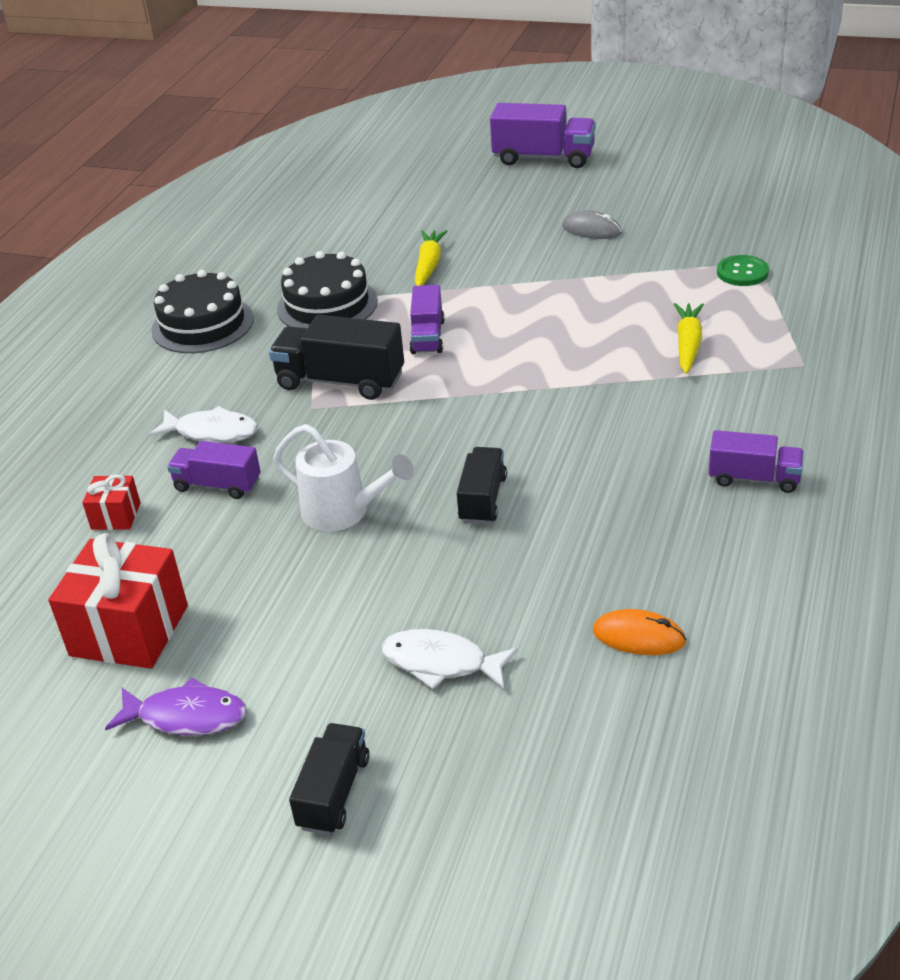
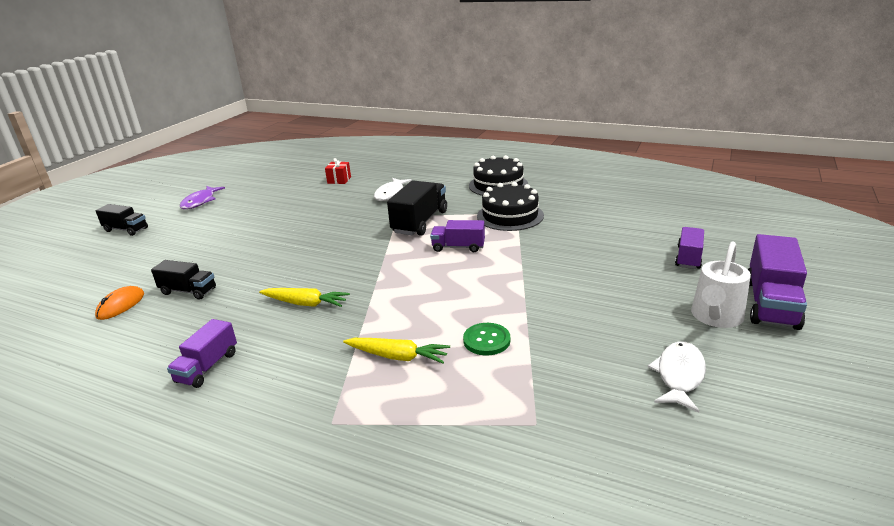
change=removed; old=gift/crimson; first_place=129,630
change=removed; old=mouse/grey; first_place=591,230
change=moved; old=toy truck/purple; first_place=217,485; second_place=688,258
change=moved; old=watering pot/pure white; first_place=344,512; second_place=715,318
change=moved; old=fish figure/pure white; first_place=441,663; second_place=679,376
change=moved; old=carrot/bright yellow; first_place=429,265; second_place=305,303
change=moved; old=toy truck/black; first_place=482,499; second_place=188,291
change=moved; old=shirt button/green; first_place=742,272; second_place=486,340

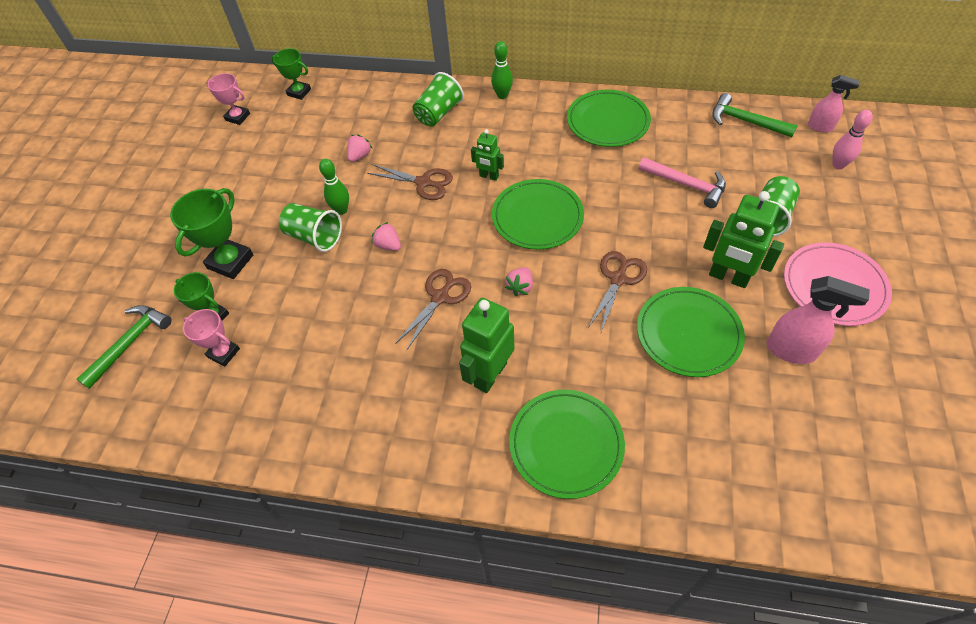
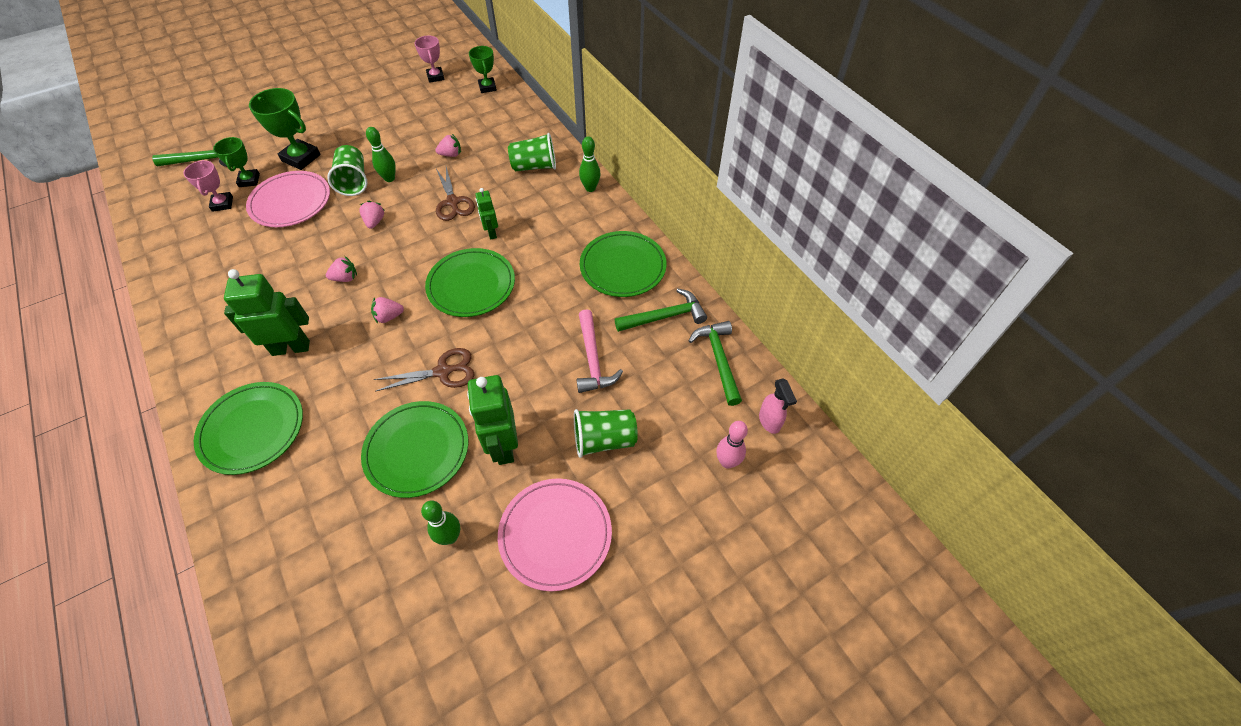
change=added; new=plate/pink; second_place=290,202
change=added; new=carpenter's hammer/green; second_place=665,316
change=replaced; old=pair of scissors/brown; new=berry/pink; first_place=440,297; second_place=345,278
change=replaced; old=sprayer/pink; new=bowling pin/green; first_place=791,350; second_place=450,537
change=turned; old=prize cup/green; first_place=230,262; second_place=301,158; degrees=45

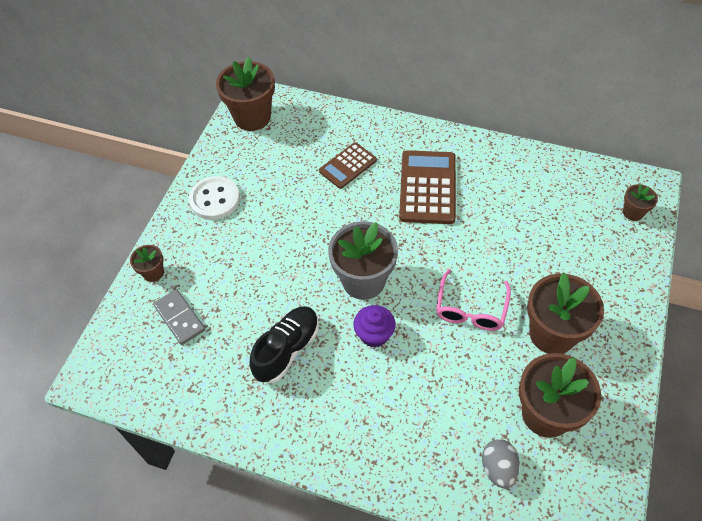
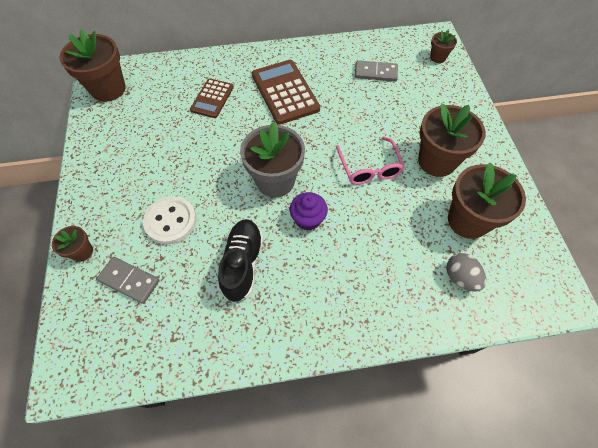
change=added; new=domino piece/grey; second_place=375,73
change=moved; old=shirt button/pure white; first_place=215,199; second_place=170,221

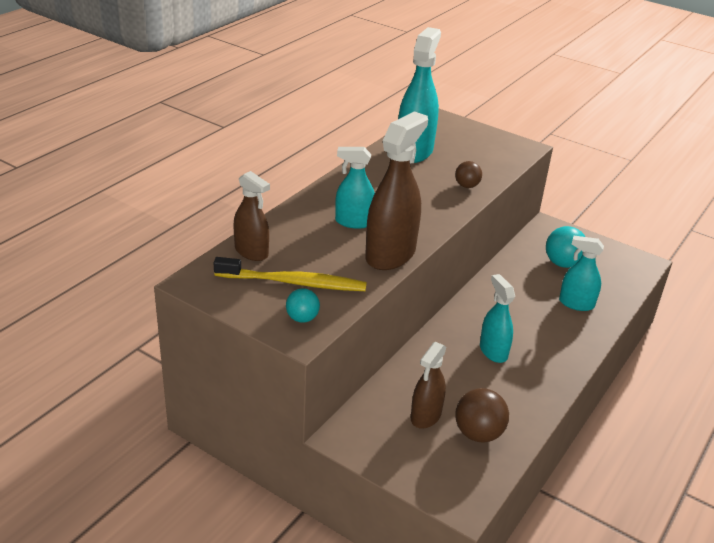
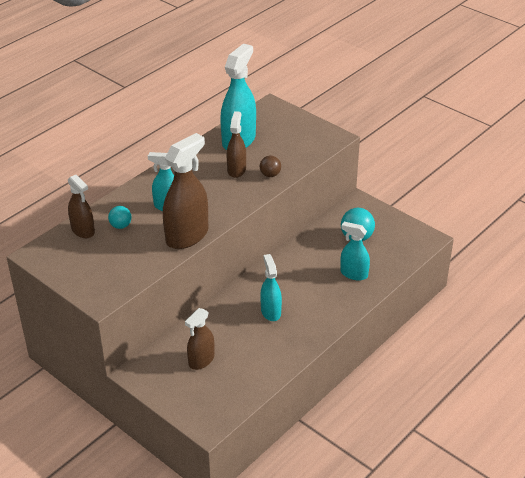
change=removed; old=toothbrush/bright yellow; first_place=293,282
change=removed; old=play ball/brown; first_place=478,433
change=added; new=sprayer/brown; second_place=236,170
change=moved; old=play ball/teal; first_place=302,318; second_place=121,226

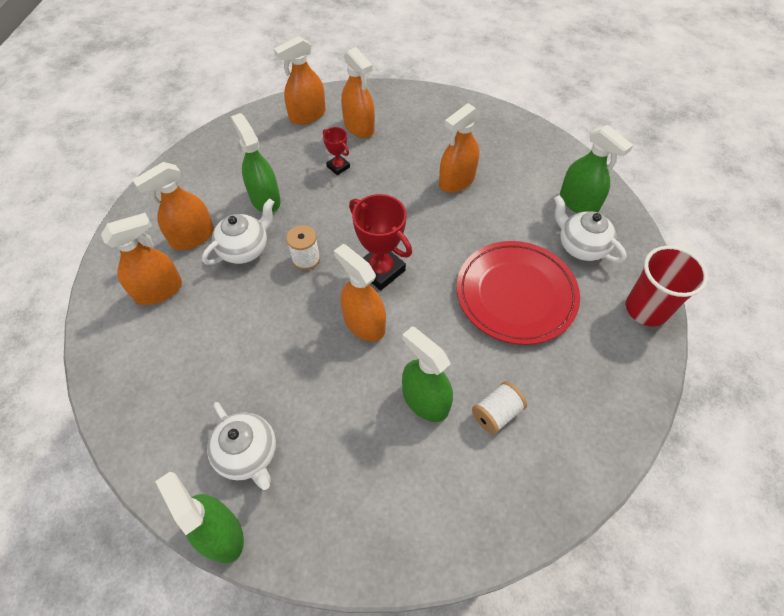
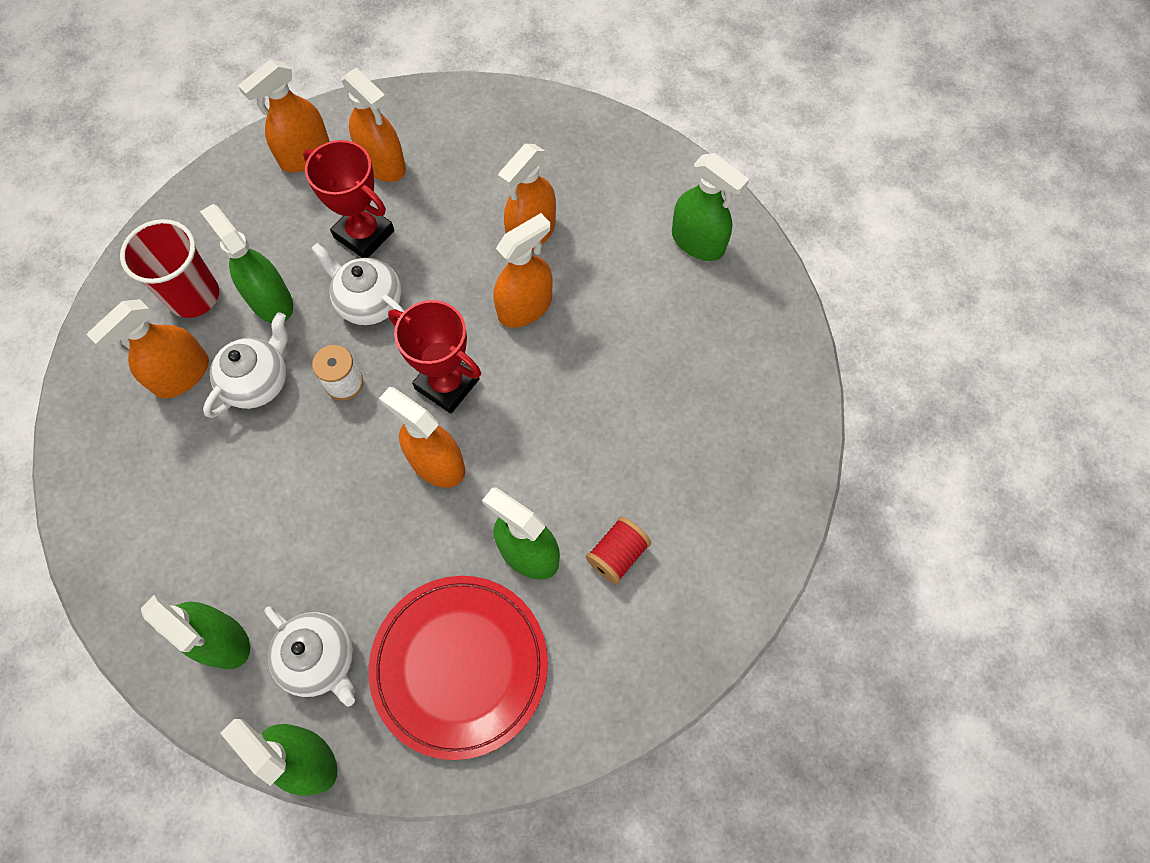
change=added; new=sprayer/green; second_place=221,640
change=moved; old=sprayer/orange; first_place=159,290; second_place=525,307
change=moved; old=plate/crimson; first_place=516,294; second_place=460,666
change=moved; old=teapot/pure white; first_place=580,246; second_place=369,302
change=moved; old=cup/crimson; first_place=646,309; second_place=194,296
change=recoloured; old=spool/pure white; new=spool/crimson; first_place=496,413; second_place=617,555
change=resized; old=prize cup/crimson; first_place=338,167; second_place=364,234; factor=1.84

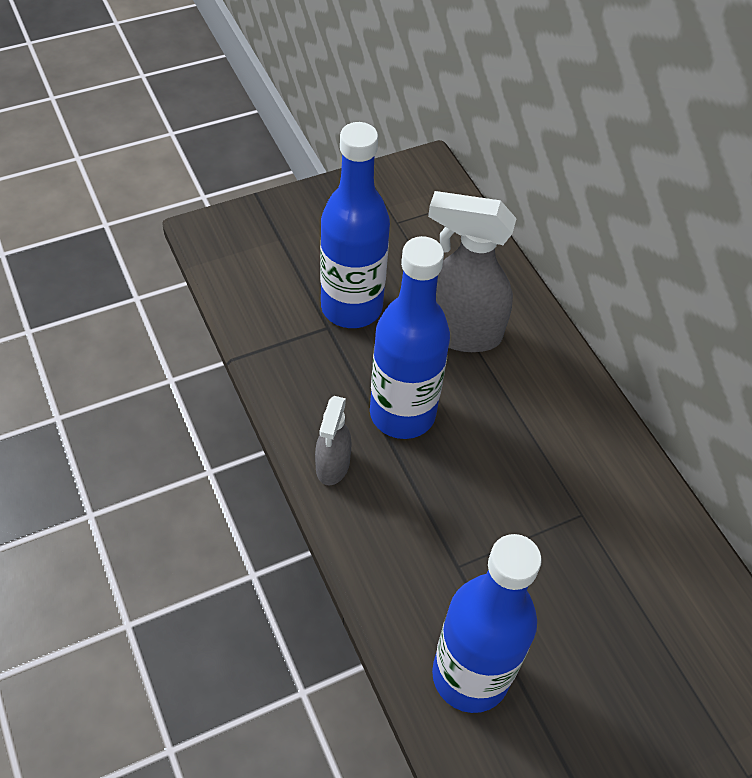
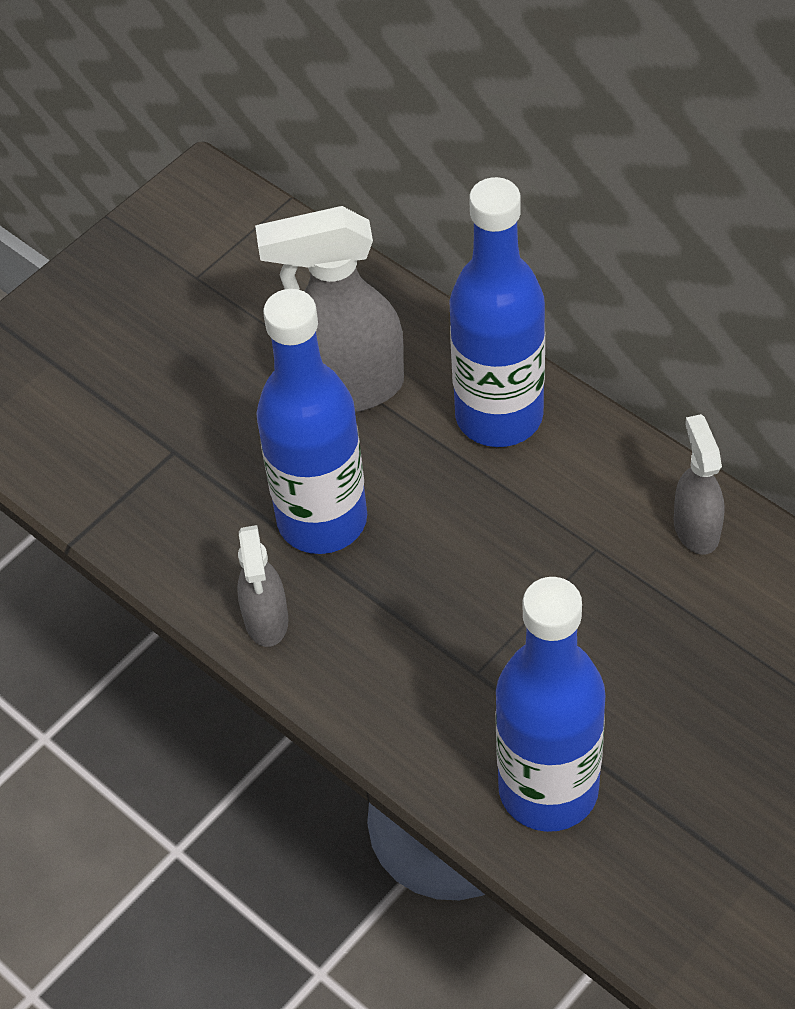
change=added; new=sprayer/grey; second_place=696,528
change=moved; old=flask/blue; first_place=351,307; second_place=499,416

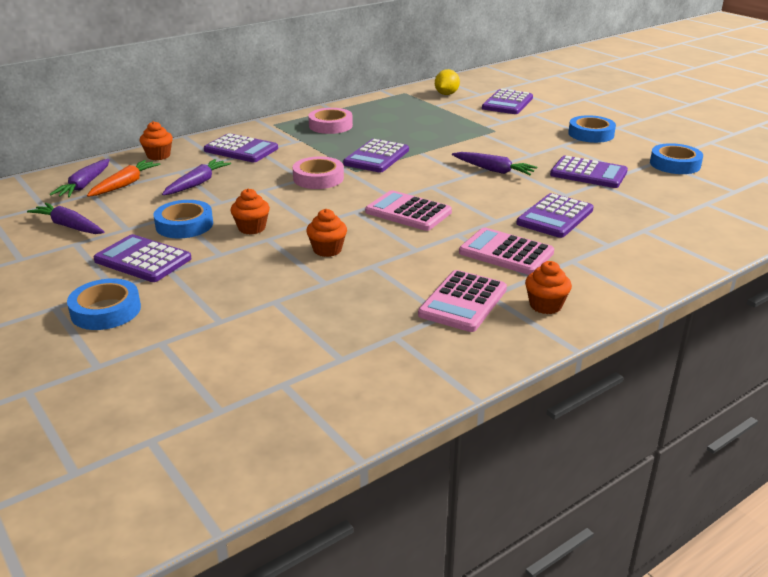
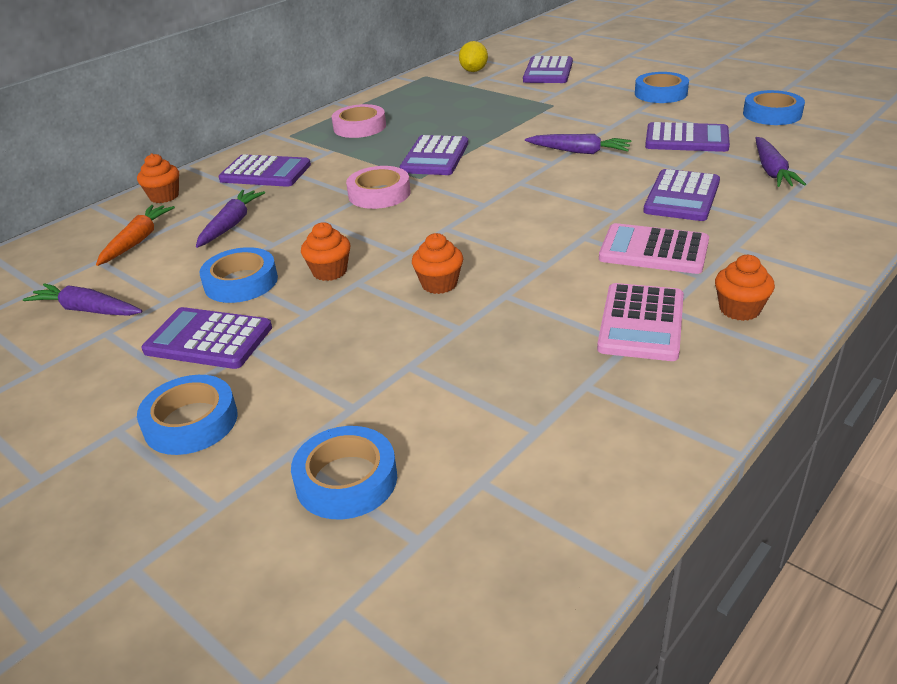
change=removed; old=pocket calculator/pink; first_place=408,212
change=added; new=tape/blue; second_place=346,480
change=moved; old=carrot/purple; first_place=84,185; second_place=771,171

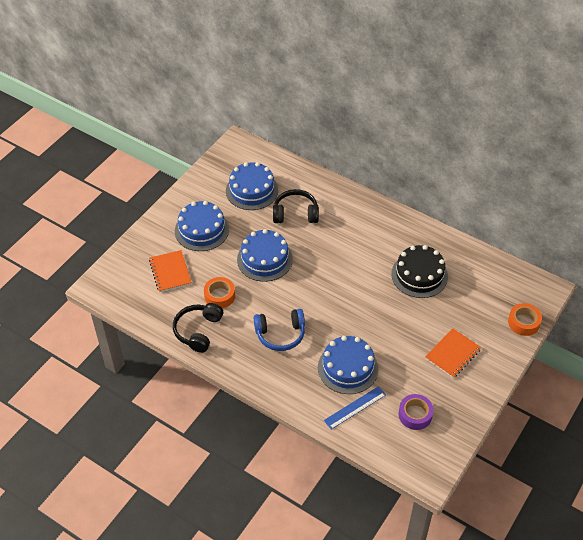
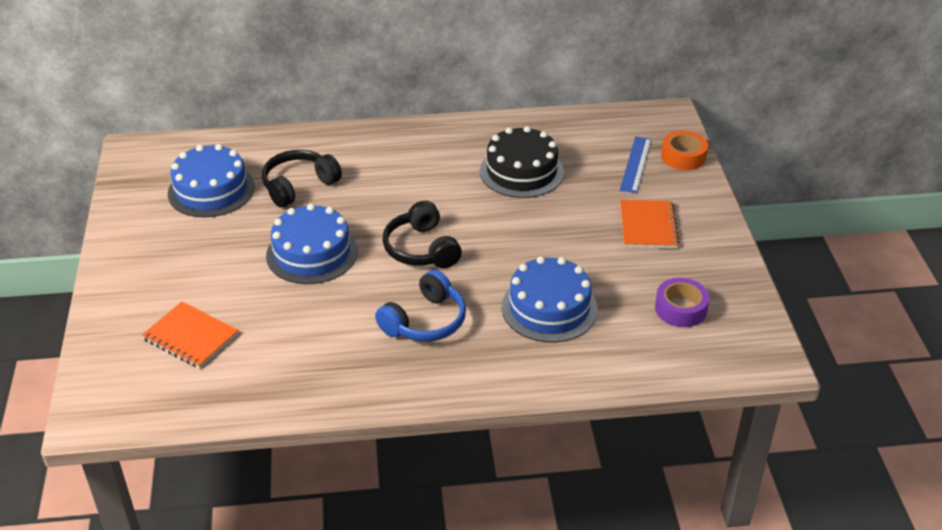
change=removed; old=cake/blue; first_place=202,230
change=removed; old=tape/orange; first_place=219,296
change=moved; old=headset/black; first_place=198,331; second_place=421,249
change=moved; old=straightedge/blue; first_place=355,407; second_place=635,164

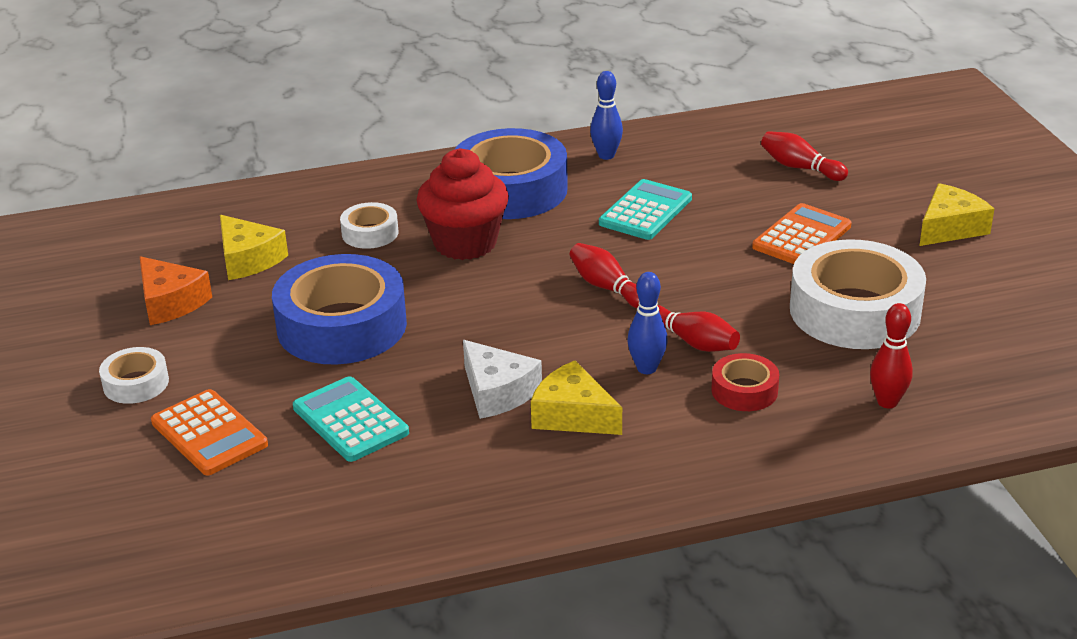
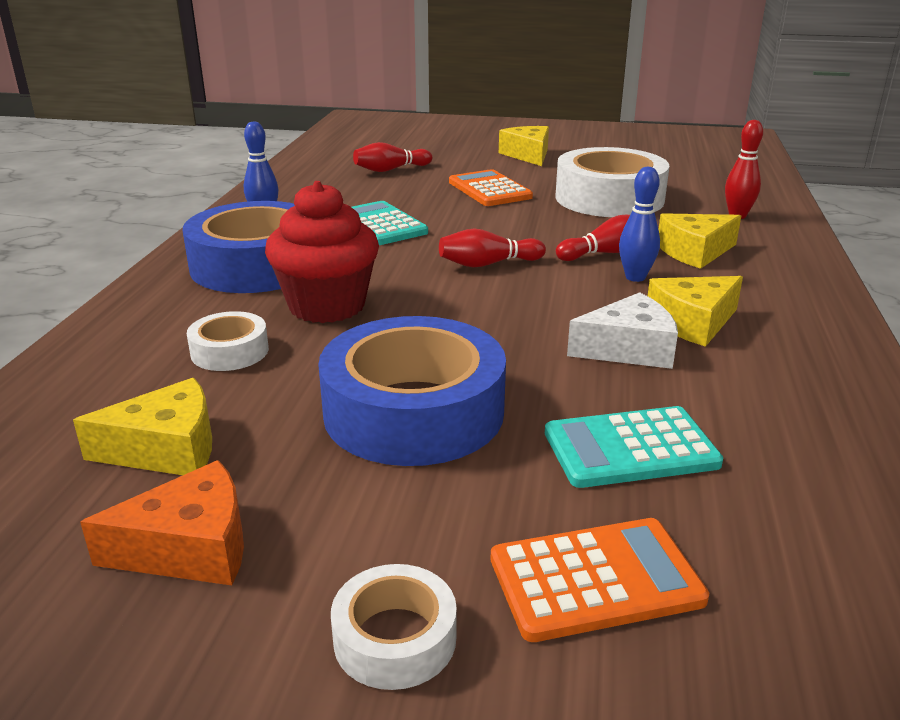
change=replaced; old=tape/crimson; new=cheese wedge/bright yellow; first_place=744,391; second_place=694,252

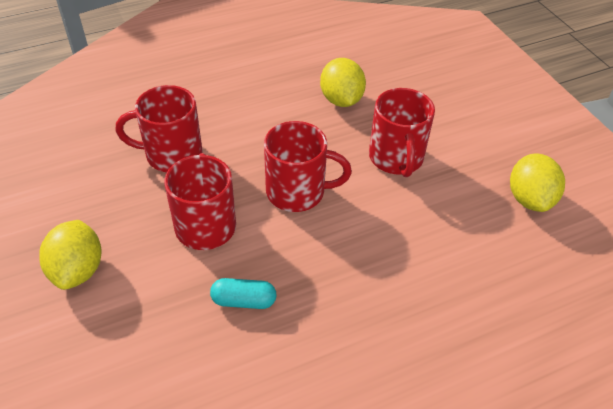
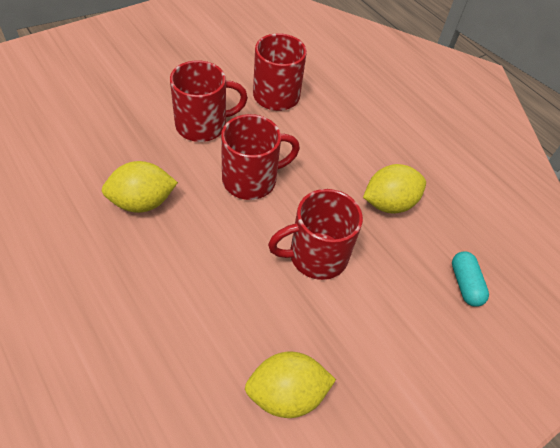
change=moved; old=toy lemon/bright yellow; first_place=78,270; second_place=142,202
change=moved; old=pill shape/teal; first_place=244,301; second_place=465,284
change=turned; old=mug/crimson; first_place=297,192; second_place=251,180; degrees=-105

